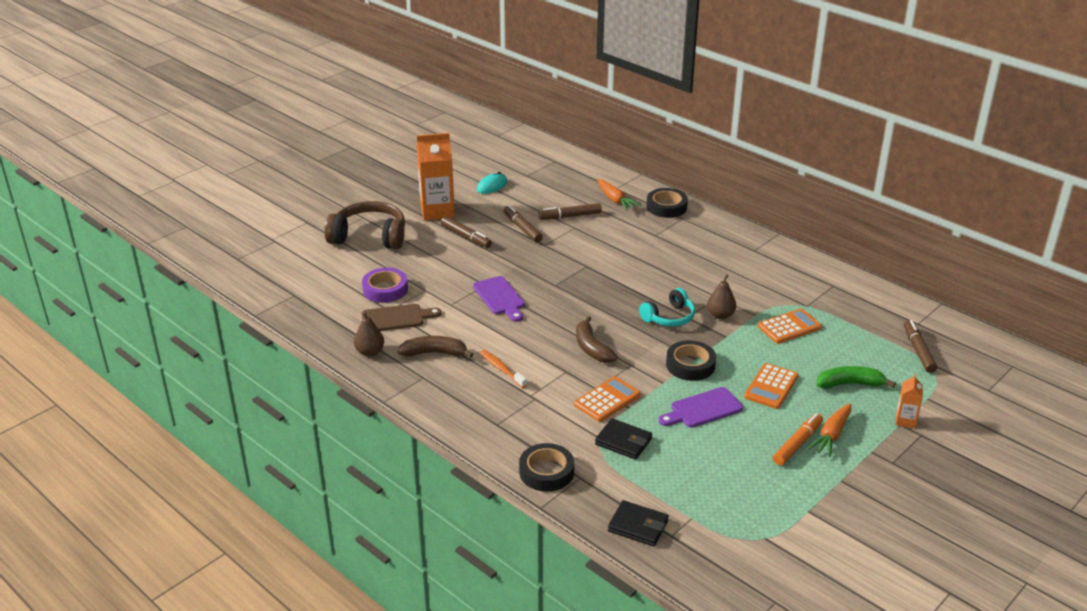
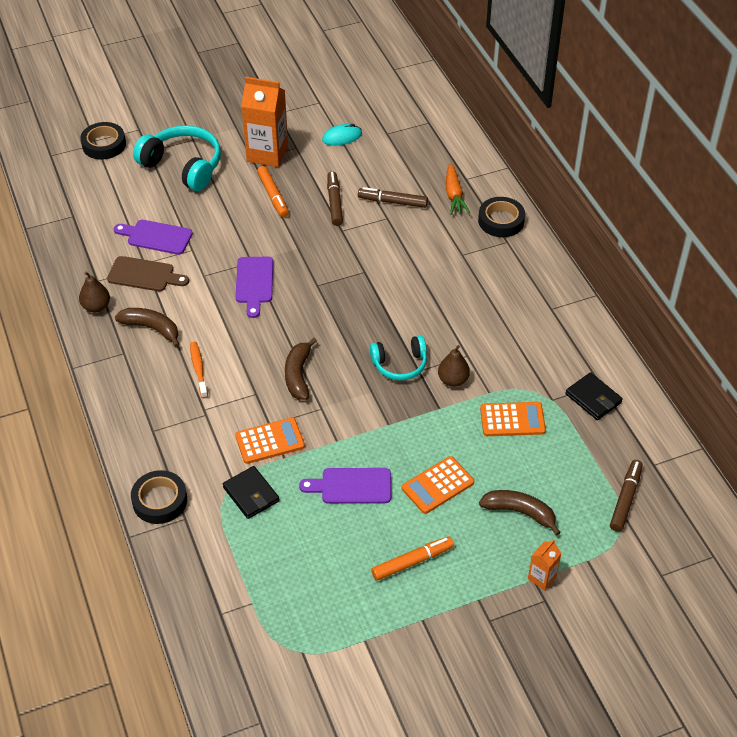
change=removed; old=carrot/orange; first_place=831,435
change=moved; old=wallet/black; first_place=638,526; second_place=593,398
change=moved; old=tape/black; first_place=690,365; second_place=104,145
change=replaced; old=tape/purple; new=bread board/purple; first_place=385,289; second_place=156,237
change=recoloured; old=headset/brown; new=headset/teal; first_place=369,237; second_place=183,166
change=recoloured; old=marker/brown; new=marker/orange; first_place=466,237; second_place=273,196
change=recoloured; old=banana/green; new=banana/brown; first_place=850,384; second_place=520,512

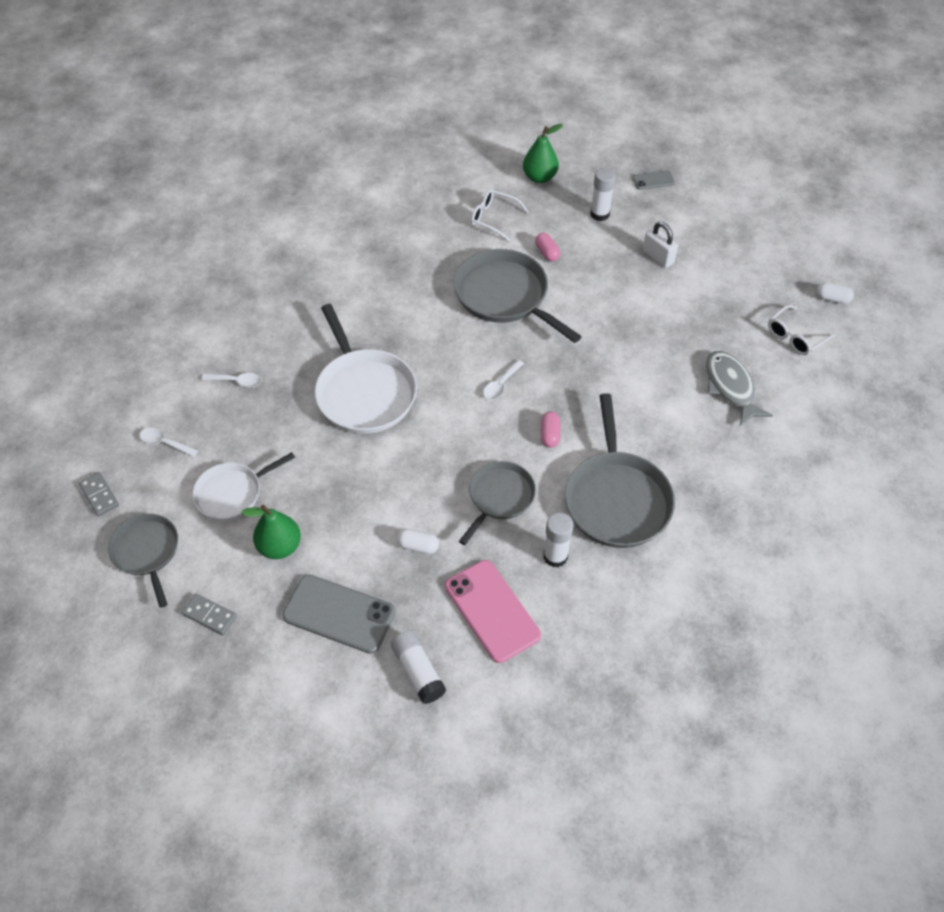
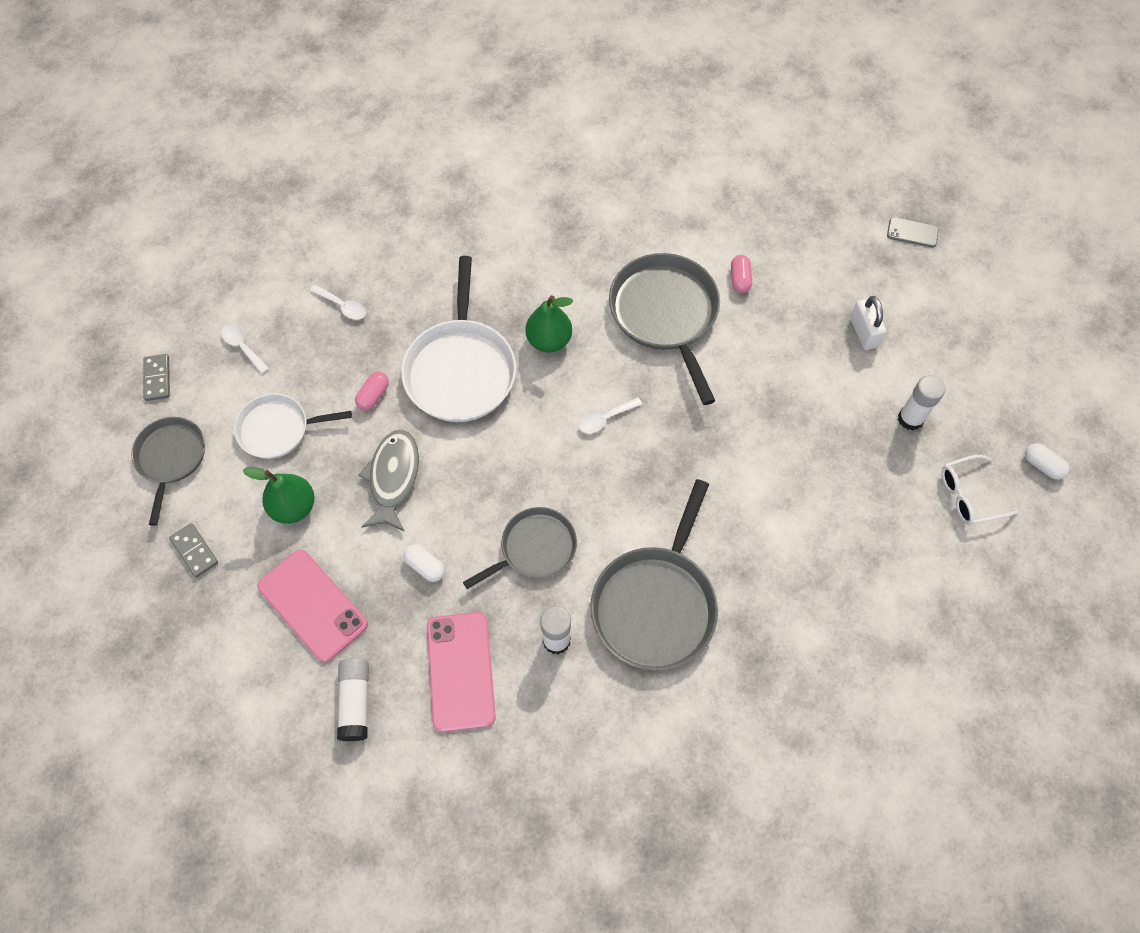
change=removed; old=spectacles/pure white; first_place=493,218
change=moved; old=pear fruit/green; first_place=539,177; second_place=549,340
change=moved; old=pill shape/pink; first_place=549,435; second_place=373,395
change=moved; old=glue stick/pure white; first_place=599,214; second_place=910,419
change=moved; old=fish figure/grey; first_place=730,387; second_place=393,478
change=recoloured; old=mobile phone/grey; new=mobile phone/pink; first_place=339,614; second_place=312,605

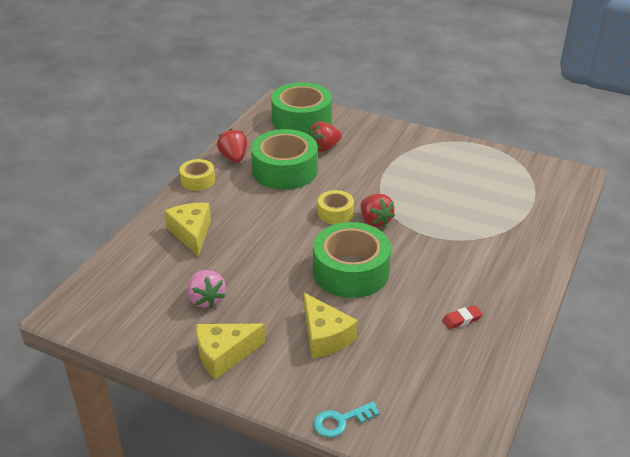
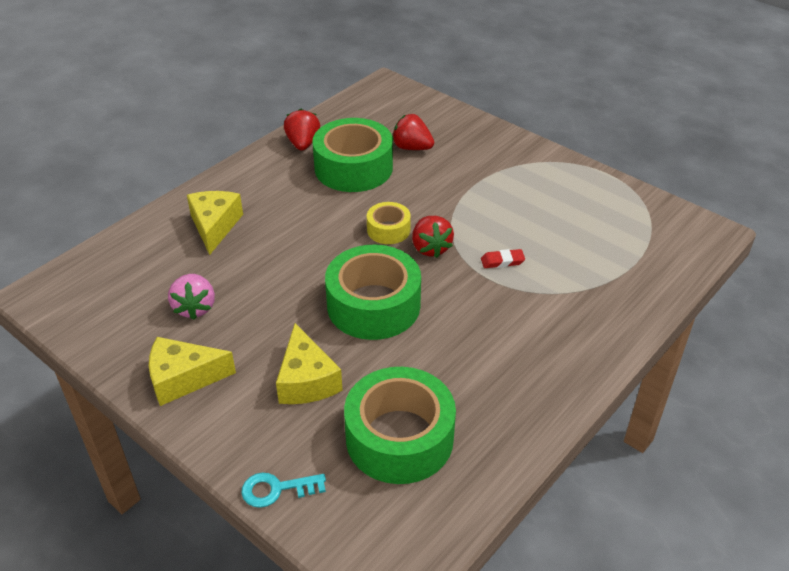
change=removed; old=tape/bright yellow; first_place=198,180
change=moved; old=tape/green; first_place=301,119; second_place=399,438
change=moved; old=eraser/crimson; first_place=462,319; second_place=502,261
change=turned; old=berry/crimson; first_place=324,148; second_place=412,147; degrees=45

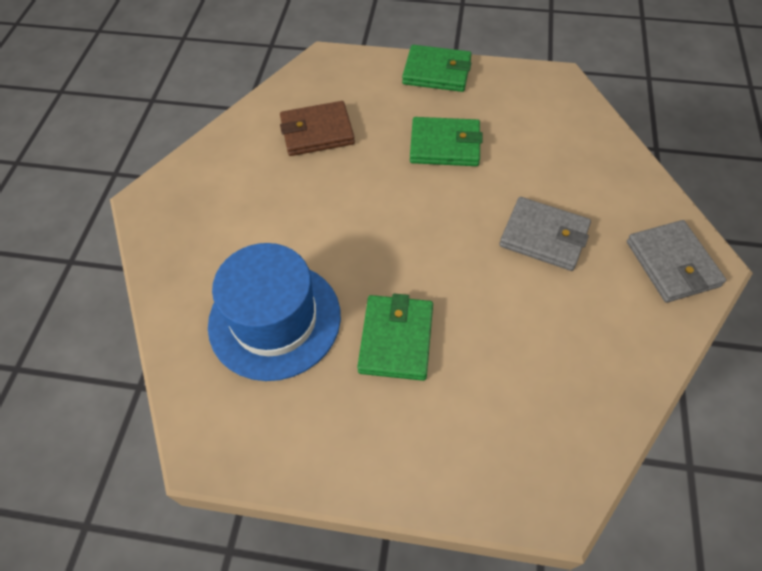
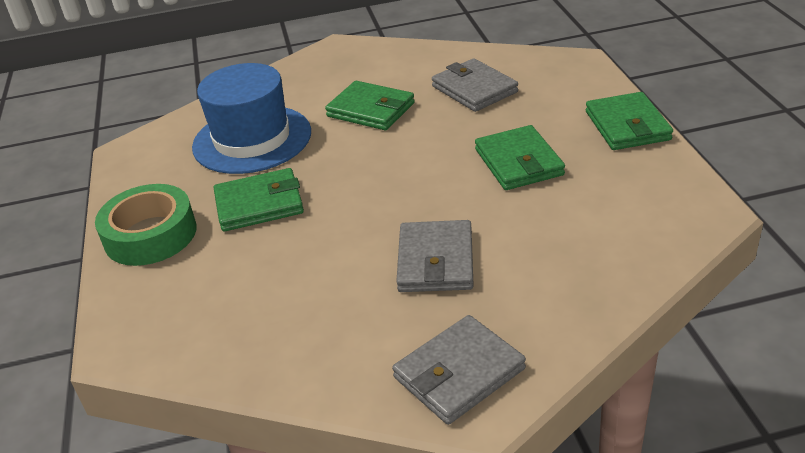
change=added; new=tape/green; second_place=150,235
change=added; new=wallet/green; second_place=371,110
change=recoloured; old=wallet/brown; new=wallet/grey; first_place=317,132; second_place=474,89

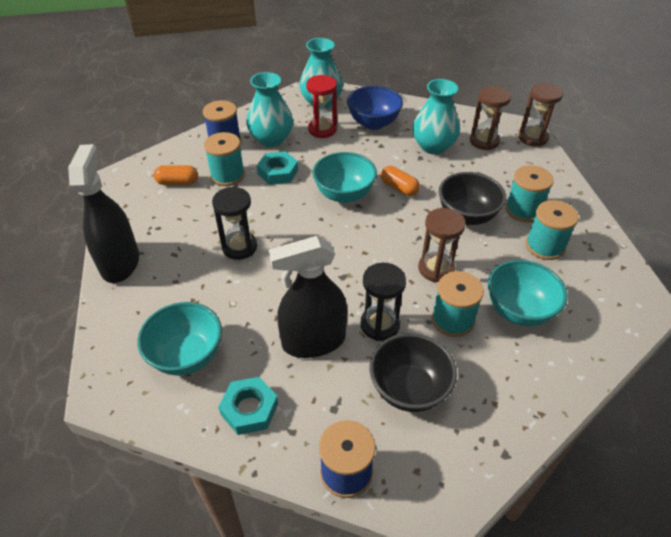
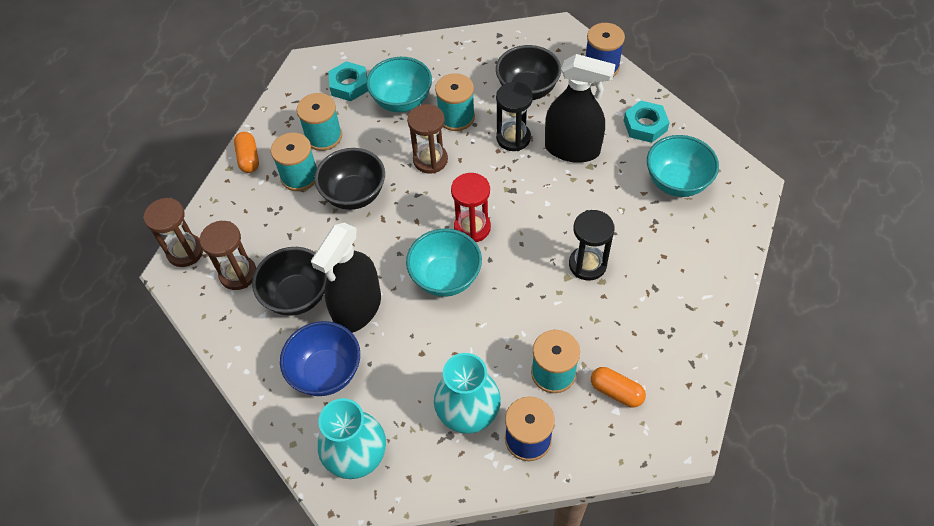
change=moved; old=sprayer/black; first_place=120,263; second_place=358,309
change=moved; old=hexagon nut/teal; first_place=278,172; second_place=349,85
change=moved; old=hourglass/crimson; first_place=322,129; second_place=472,227
change=moved; old=pill shape/orange; first_place=399,188; second_place=249,158
change=replaced; old=flower vase/teal; new=serving bowl/black; first_place=433,146; second_place=297,296

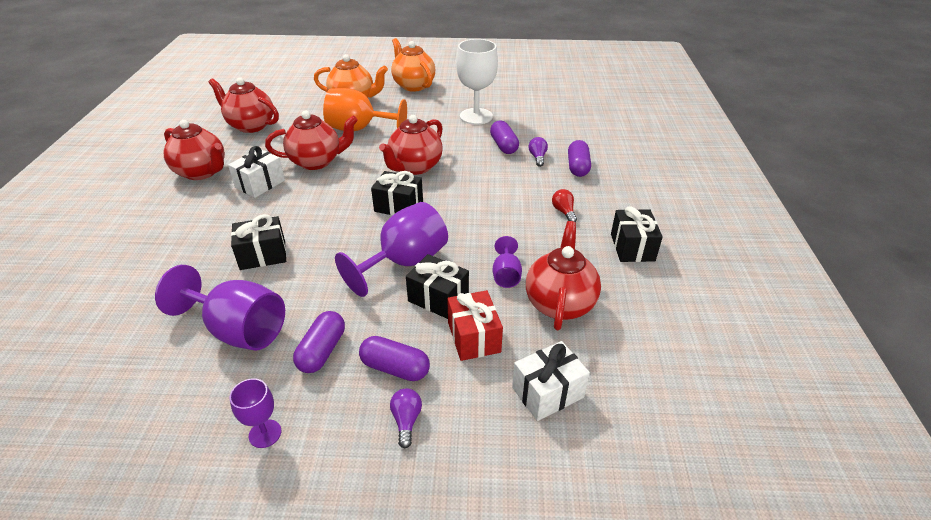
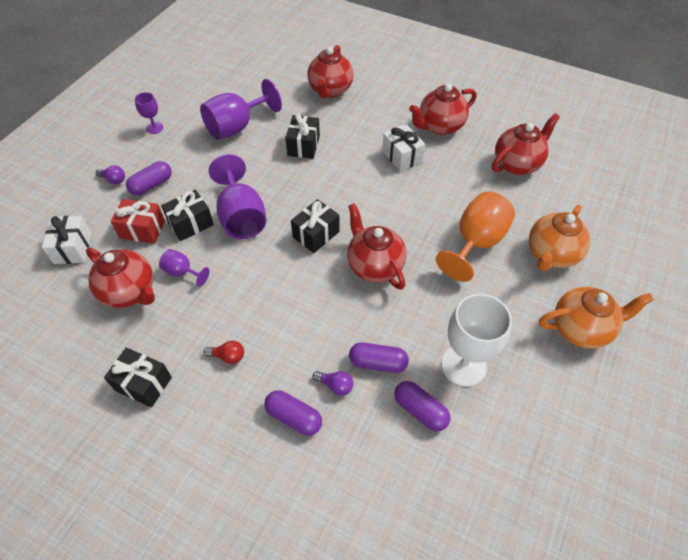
change=moved; old=teapot/crimson; first_place=316,161; second_place=330,90
change=moved; old=pill shape/purple; first_place=322,351; second_place=420,410

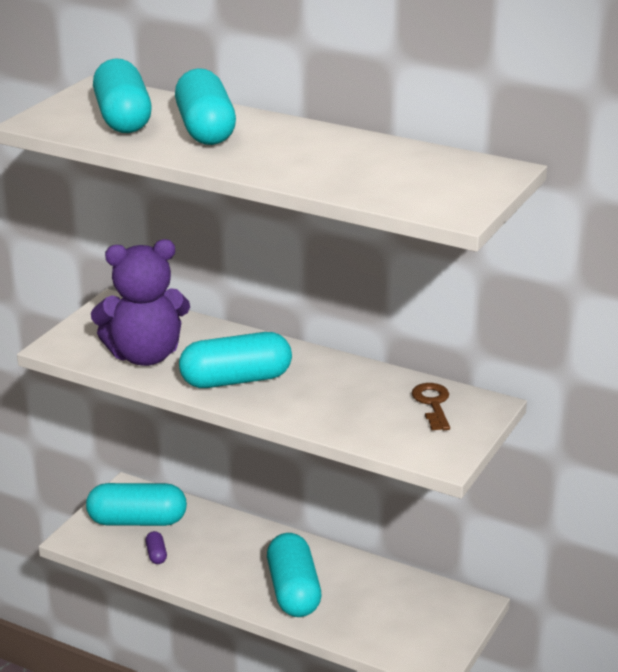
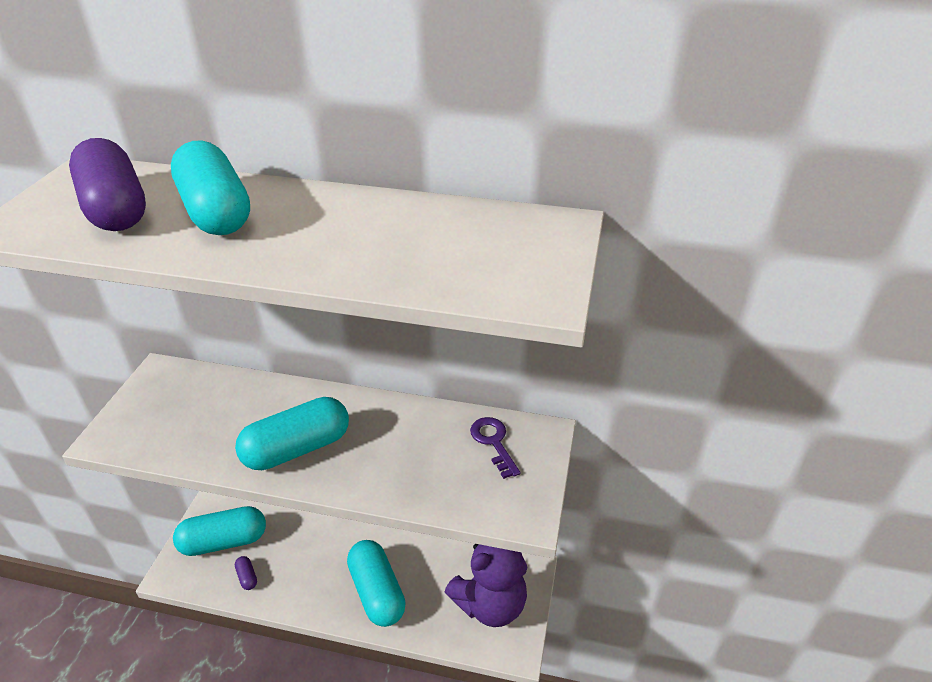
change=moved; old=teddy bear/purple; first_place=145,356; second_place=490,604
change=recoloured; old=pill shape/teal; new=pill shape/purple; first_place=123,118; second_place=115,209
change=recoloured; old=key/brown; new=key/purple; first_place=433,404; second_place=494,443

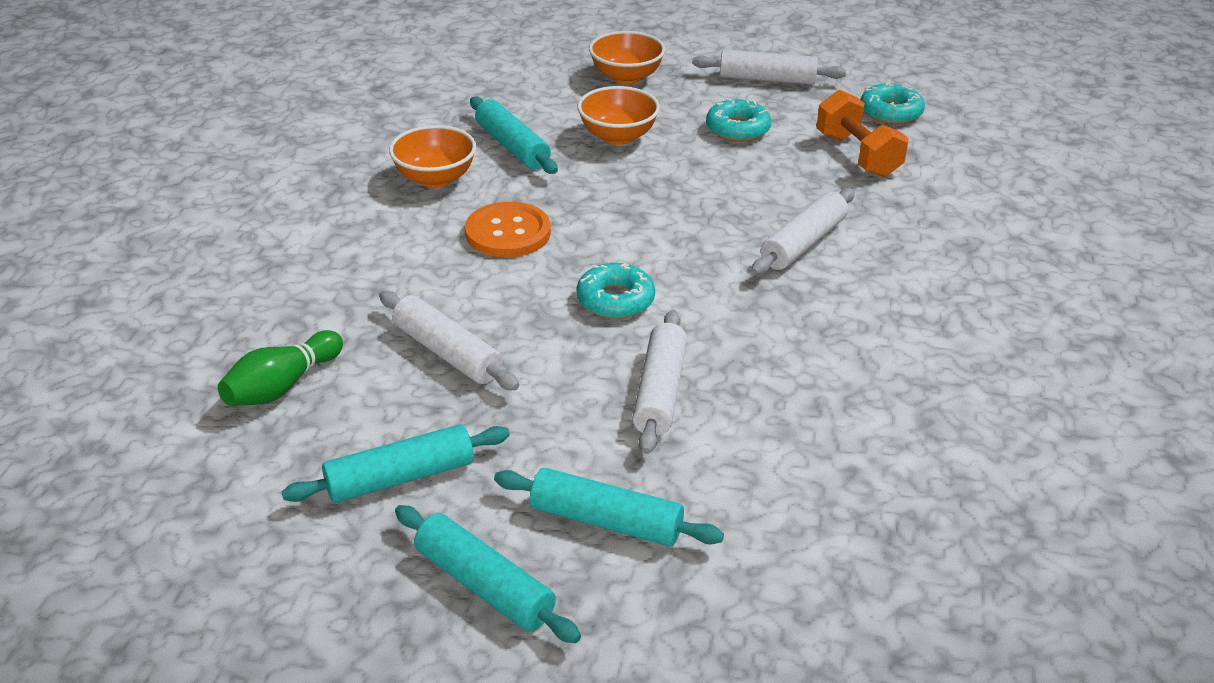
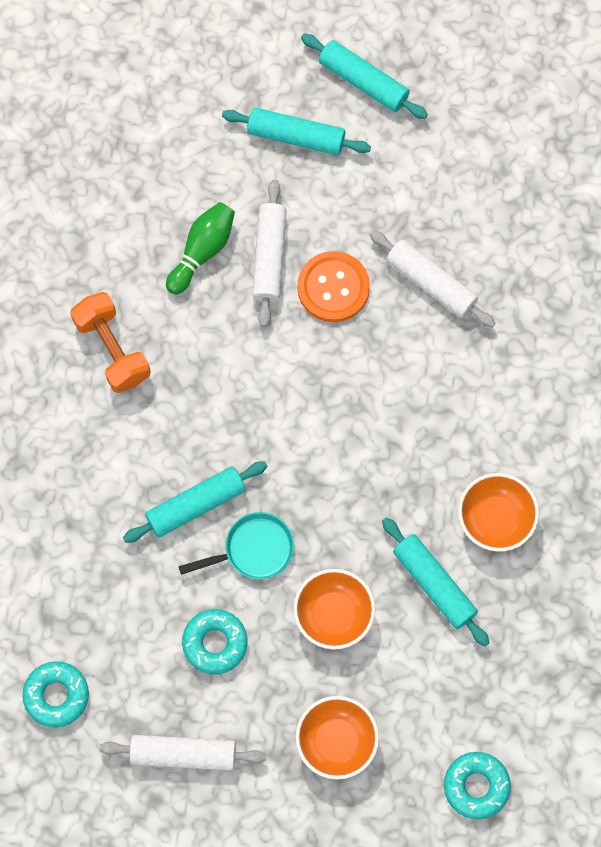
change=removed; old=pastry roller/pure white; first_place=803,243
change=added; new=skillet/teal; second_place=253,550
change=moved; old=bowling pin/green; first_place=282,386; second_place=202,251
change=moved; old=pastry roller/teal; first_place=400,477; second_place=196,505
change=moved; old=shirt button/orange; first_place=508,233; second_place=333,288
change=moved; old=donut/teal; first_place=615,300; second_place=476,786
change=moved; old=dumbbell/orange; first_place=858,155; second_place=112,350

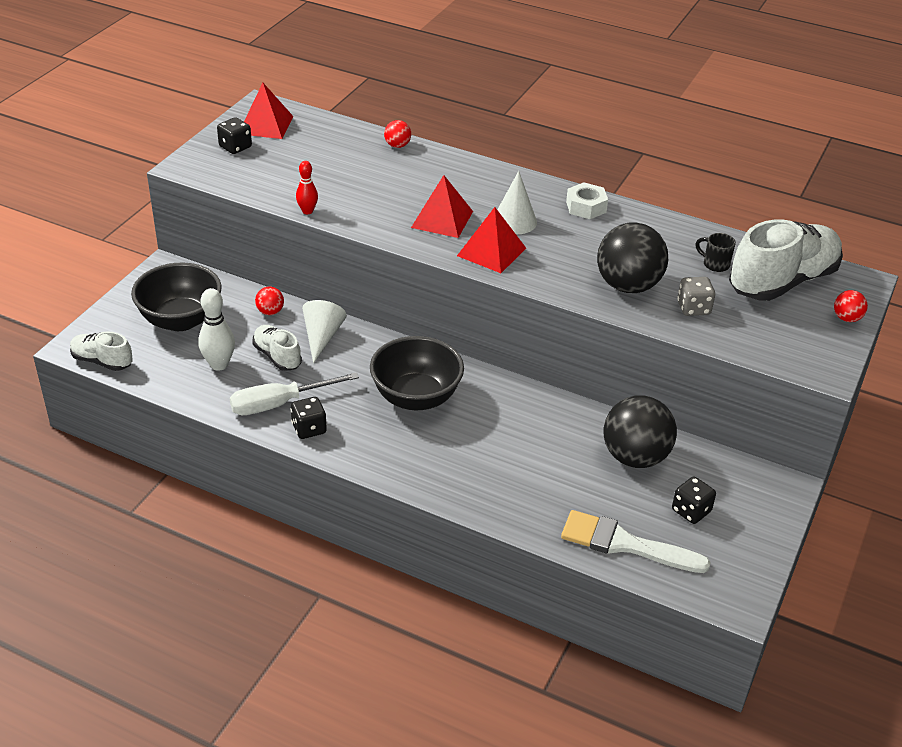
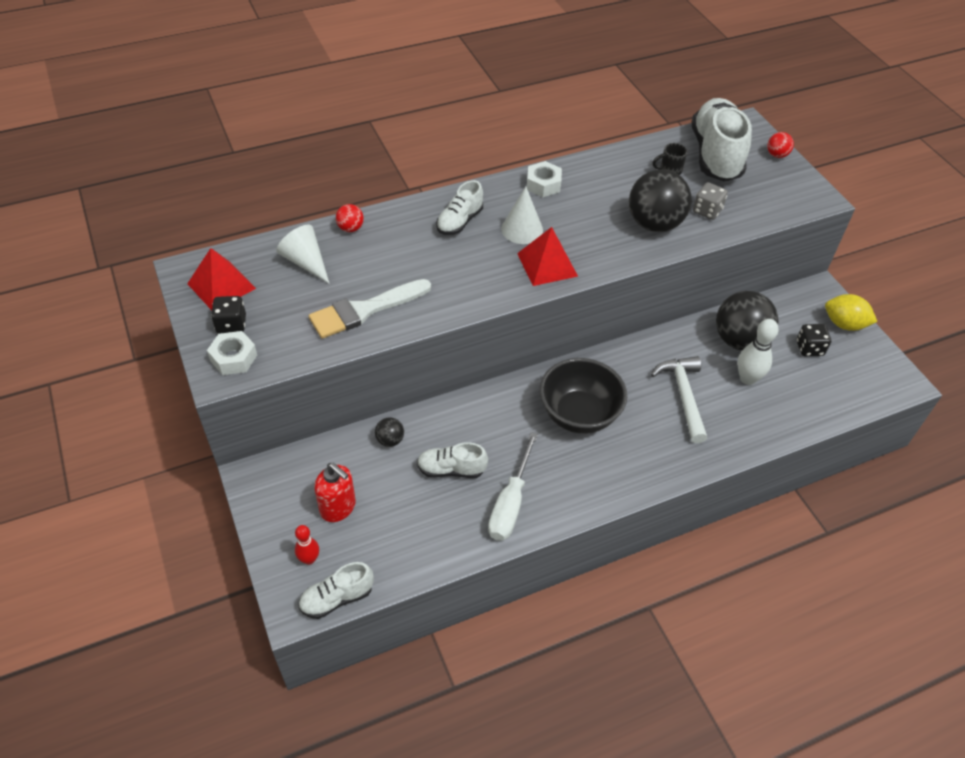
change=removed; old=dice/black; first_place=309,429
change=removed; old=pyramid shape/crimson; first_place=442,219
change=added; new=hexagon nut/pure white; second_place=234,358
change=added; new=lace-up shoe/pure white; second_place=459,221
change=added; new=carpenter's hammer/pure white; second_place=683,396
change=added; new=toy lemon/bright yellow; second_place=844,324
change=moved; old=bowling pin/pure white; first_place=219,364; second_place=747,378
change=moved; old=bowling pin/crimson; first_place=307,211; second_place=309,559
change=moved; old=solid cone/pure white; first_place=322,337; second_place=306,262
change=moved; old=brush/pure white; first_place=625,544; second_place=364,310
change=replaced; old=serving bowl/black; new=soap dispenser/crimson; first_place=181,320; second_place=338,507
change=recoloured; old=play ball/crimson; new=play ball/black; first_place=270,312; second_place=390,440

